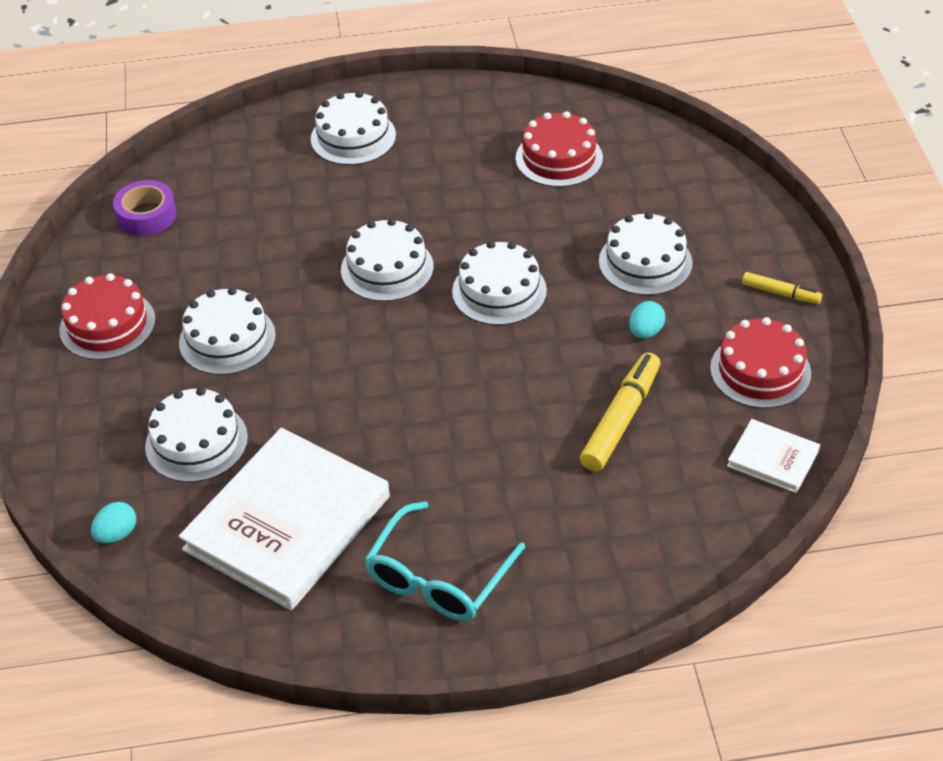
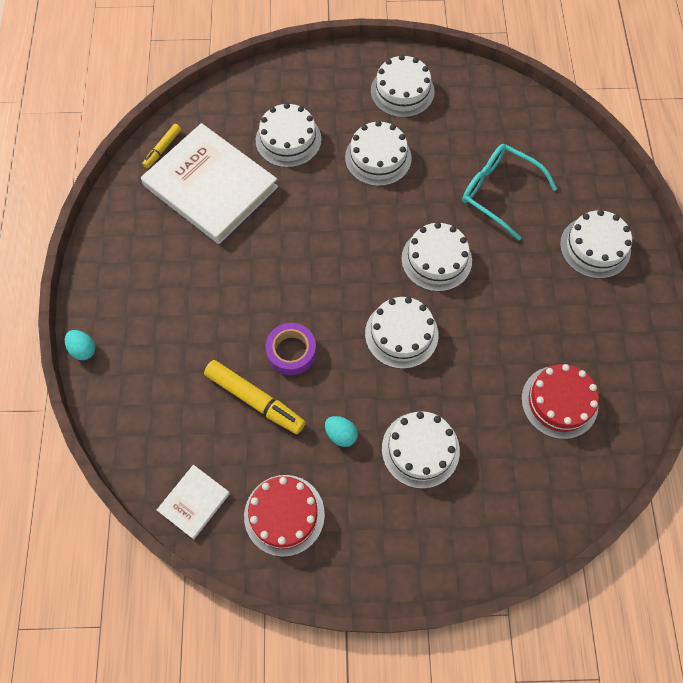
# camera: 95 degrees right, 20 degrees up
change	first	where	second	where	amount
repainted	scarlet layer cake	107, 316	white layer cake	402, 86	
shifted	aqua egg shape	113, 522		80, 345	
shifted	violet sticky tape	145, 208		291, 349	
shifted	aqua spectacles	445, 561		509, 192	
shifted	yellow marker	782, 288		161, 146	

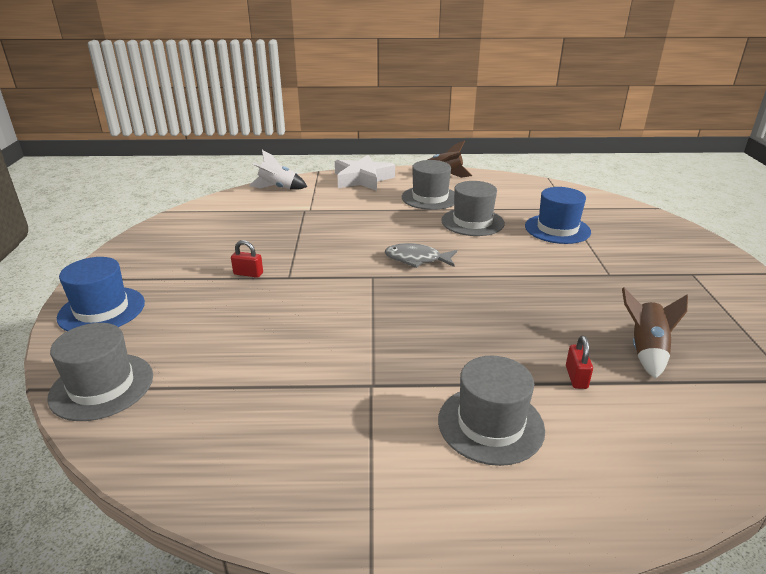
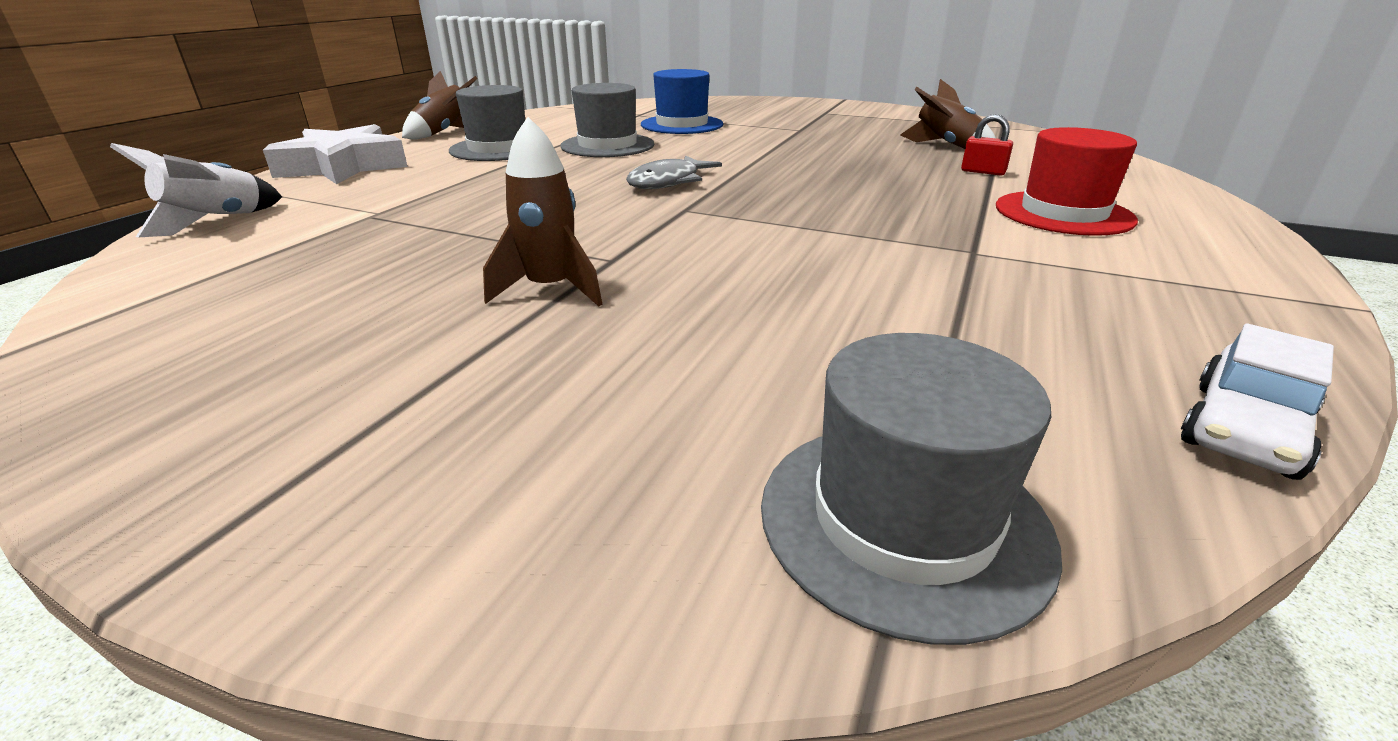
# camera: 65 degrees left, 0 degrees up
change	first	where	second	where	amount
gone	cobalt tall hat	101, 294			
swapped	scarlet small lock	247, 259	brown toy rocket	542, 211	
repainted	grey tall hat	491, 411	scarlet tall hat	1067, 181	
new			white automobile	1257, 402	

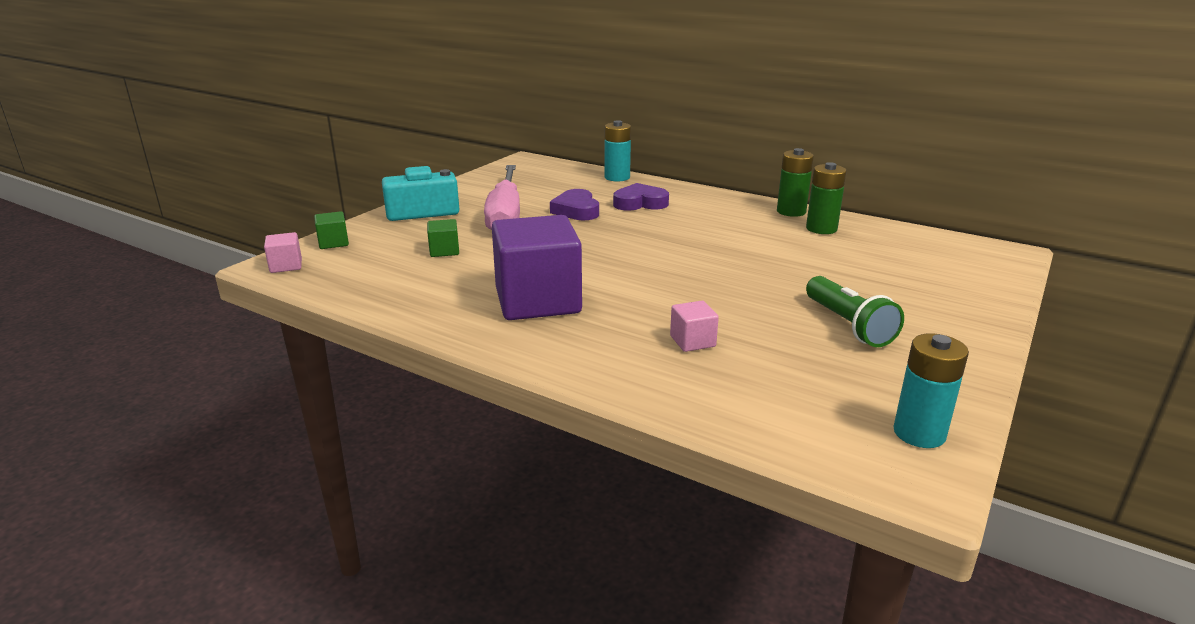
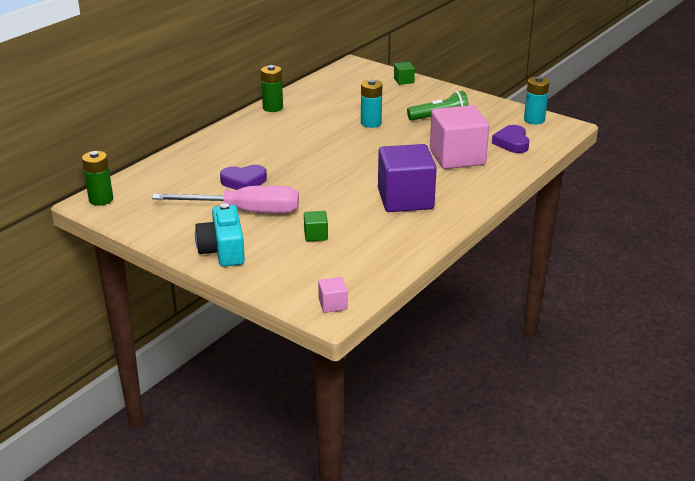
# camera: 85 degrees left, 5 degrees up
change	first	where	second	where	amount
shifted	green solid cube	331, 230		404, 73	
shifted	aqua battery	617, 150		371, 103	
shifted	violet love heart	641, 197		511, 139	
scaled	rosy solid cube	694, 326		459, 137	x2.35
shifted	green battery	826, 198		97, 178	

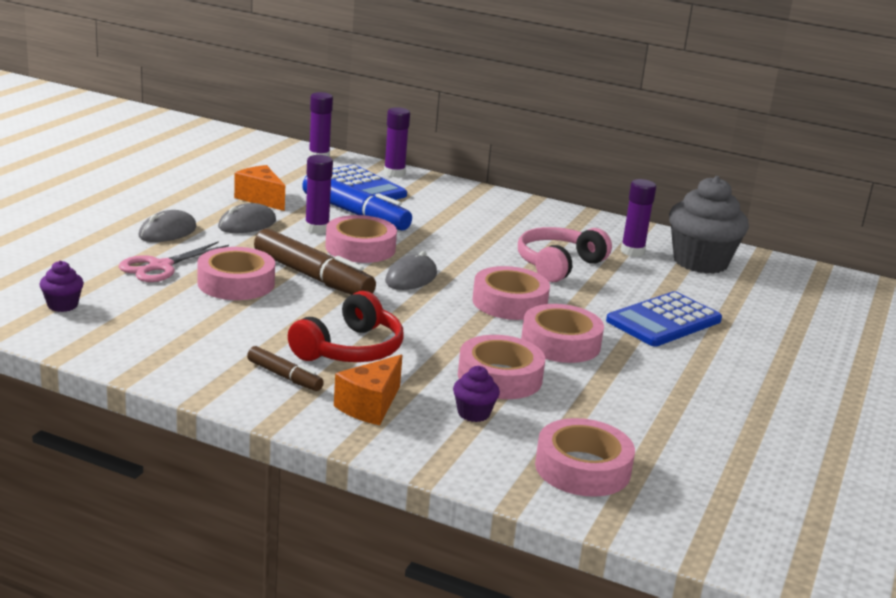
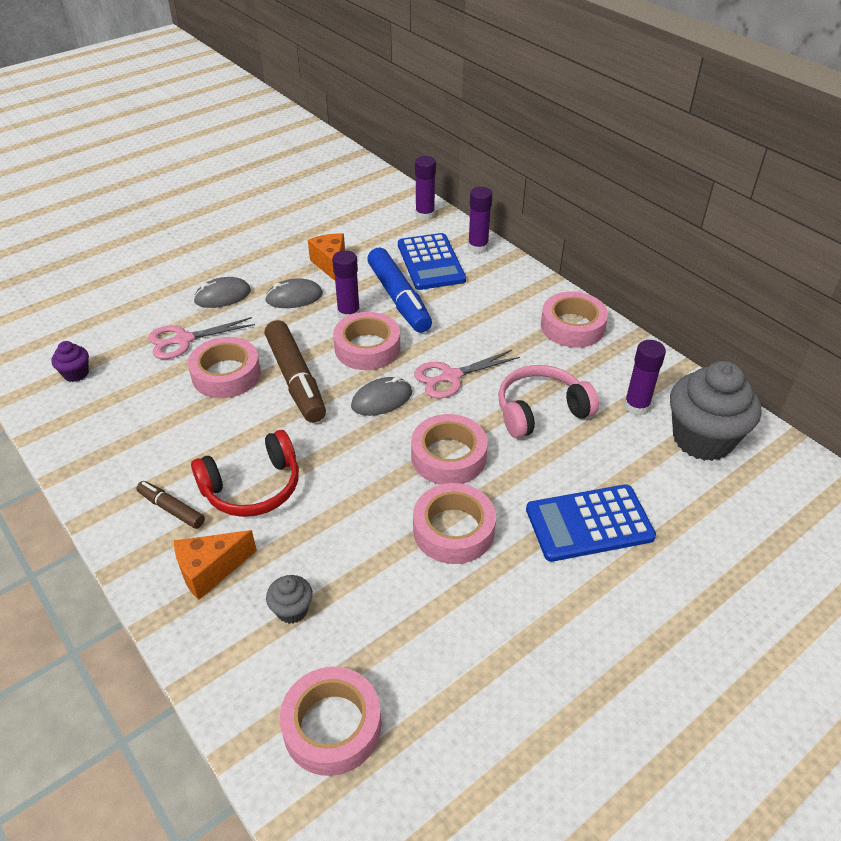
# camera: 30 degrees right, 20 degrees up
change	first	where	second	where	amount
rotated	brown marker	285, 368		170, 505	150 degrees clockwise
repainted	violet fairy cake	476, 394	grey fairy cake	289, 599	
shifted	rosy sticky tape	501, 367		574, 320	
new			rosy scissors	467, 374	

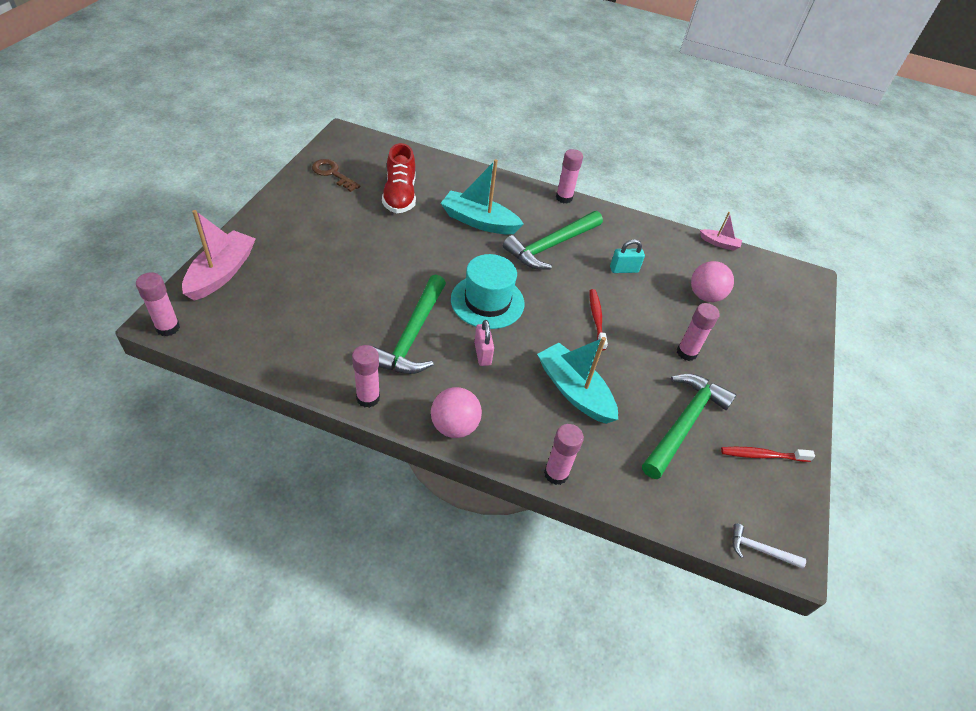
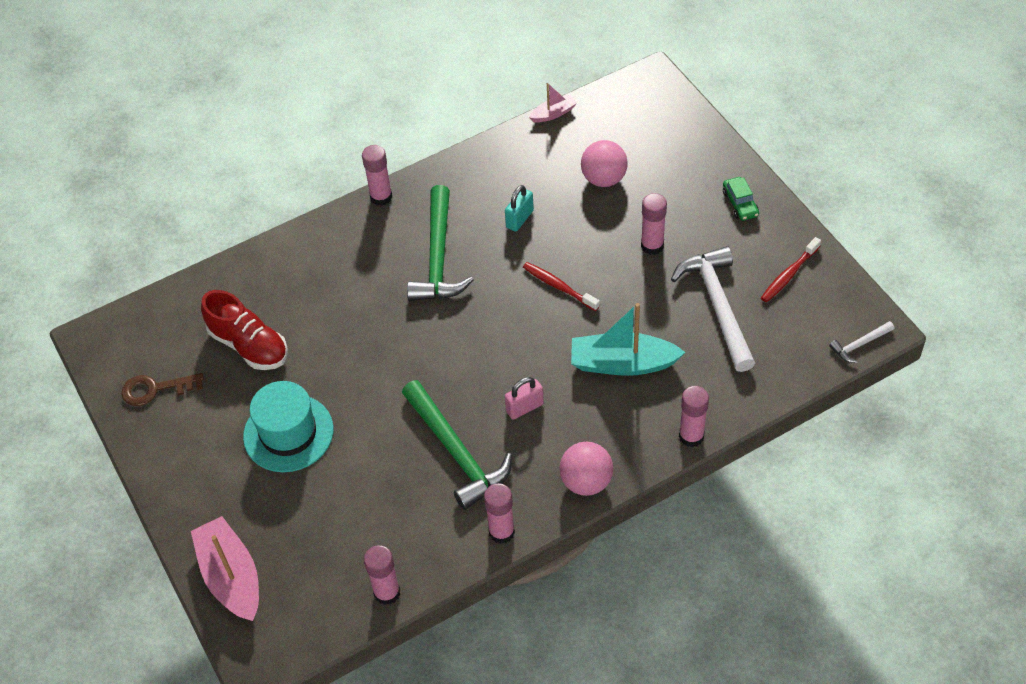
# camera: 40 degrees left, 5 degrees up
change	first	where	second	where	amount
shifted	rosy glue stick	158, 304		382, 575	
gone	aqua toy boat	482, 196			
shifted	aqua tall hat	487, 291		288, 426	
rotated	rosy small lock	484, 343		524, 398	60 degrees counterclockwise
repainted	green claw hammer	689, 426	white claw hammer	713, 309	
new			green automobile	741, 199	

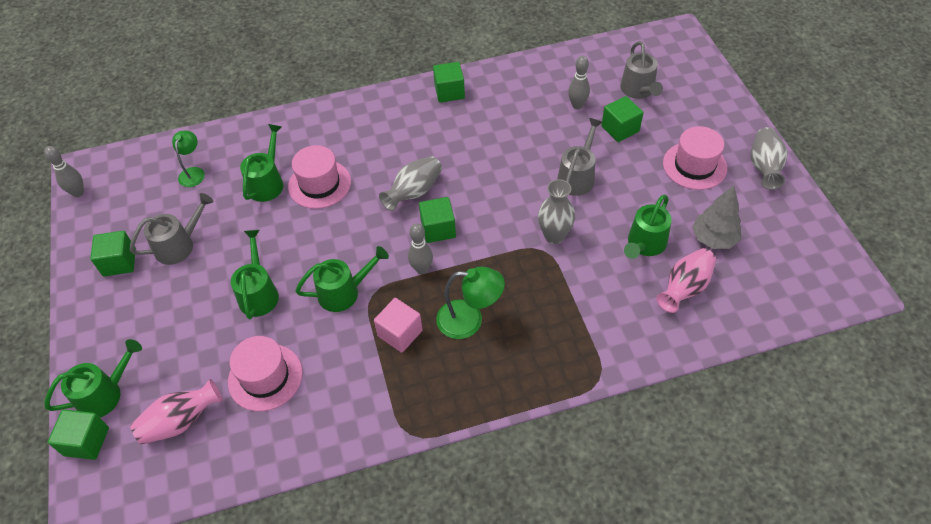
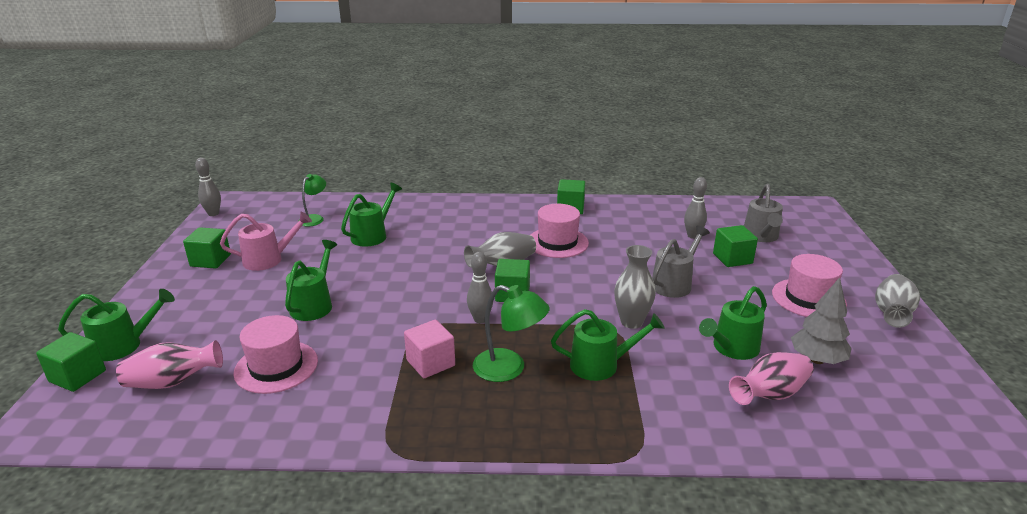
# camera: 15 degrees right, 25 degrees down
change	first	where	second	where	amount
repainted	grey watering can	172, 229	rosy watering can	266, 241	
shifted	rosy tall hat	319, 177		560, 231	
shifted	green watering can	342, 279		608, 345	

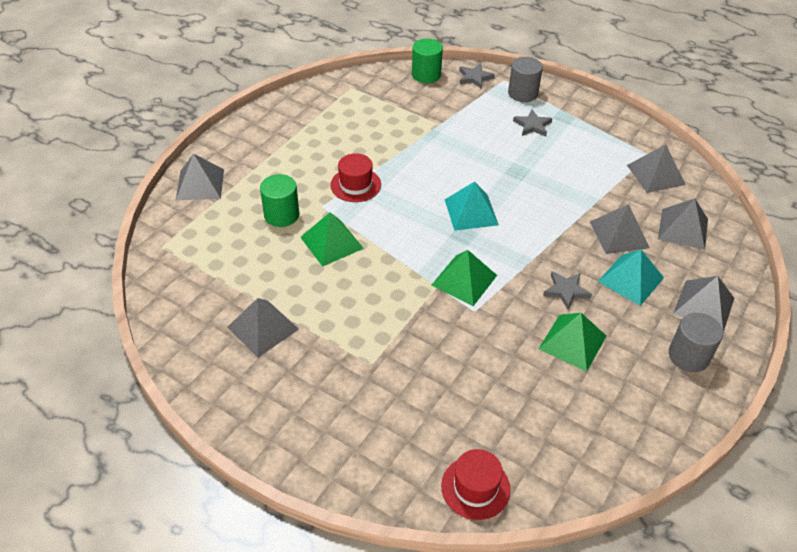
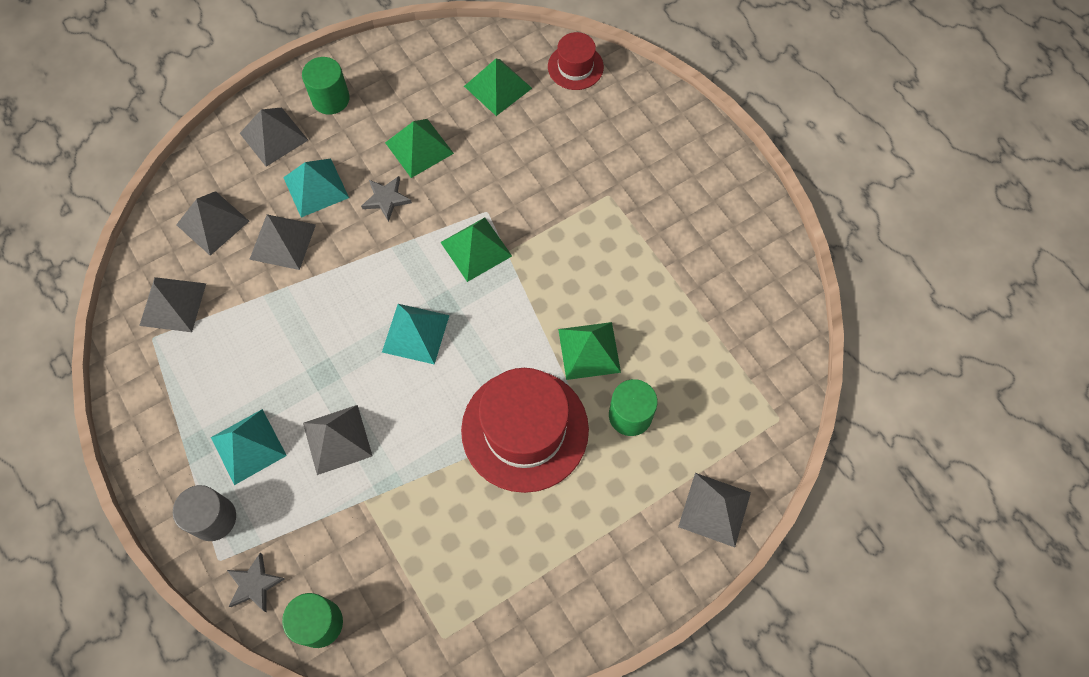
# camera: 155 degrees left, 20 degrees up
change	first	where	second	where	amount
shifted	grey pyramid shape	263, 327		337, 440	
scaled	scarlet tall hat	355, 177		525, 430	x1.93
swapped	grey star	532, 122	aqua pyramid shape	249, 447	
repainted	grey cylinder shape	696, 342	green cylinder shape	326, 86	
new			green pyramid shape	498, 87	

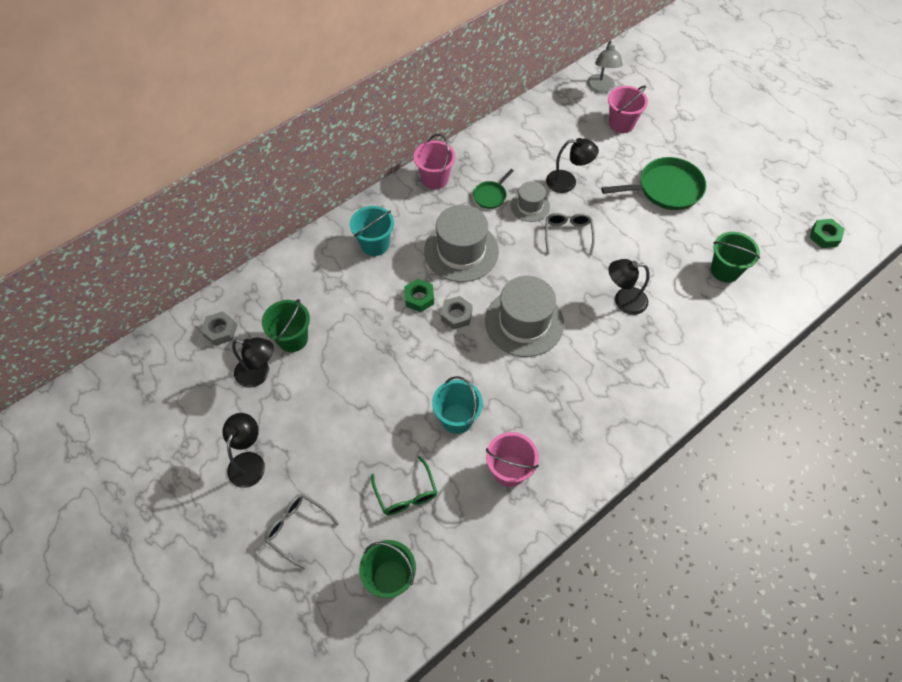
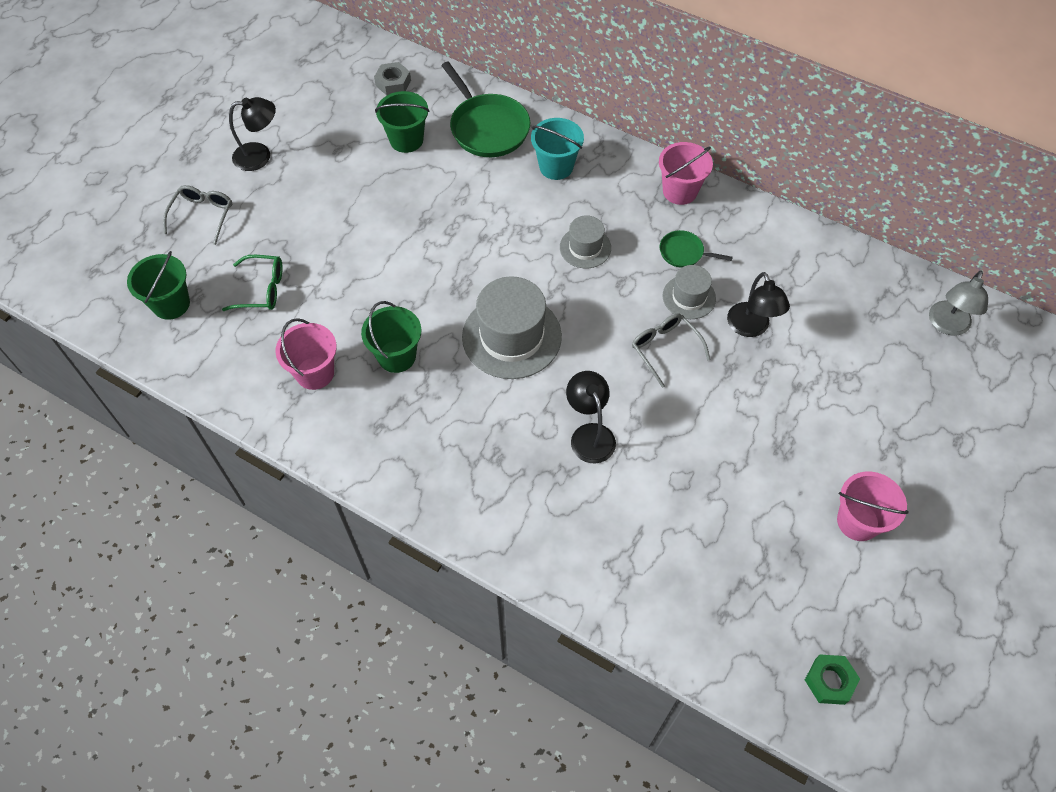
# camera: 70 degrees right, 0 degrees up
change	first	where	second	where	amount
gone	jet-black reading lamp	253, 362			
rotated	green spectacles	404, 485		252, 283	135 degrees counterclockwise
gone	green hexagon nut	419, 295			
scaled	grey tall hat	461, 243		585, 241	x0.55
gone	aqua pail	457, 405			
gone	grey hexagon nut	457, 313			
rotated	grey spectacles	570, 234		671, 351	105 degrees counterclockwise
rotated	grey reading lamp	605, 67		958, 303	45 degrees counterclockwise
shifted	green skillet	653, 183		485, 109	
shifted	rosy pail	628, 109		873, 506	
shifted	green pail	735, 257		391, 337	

